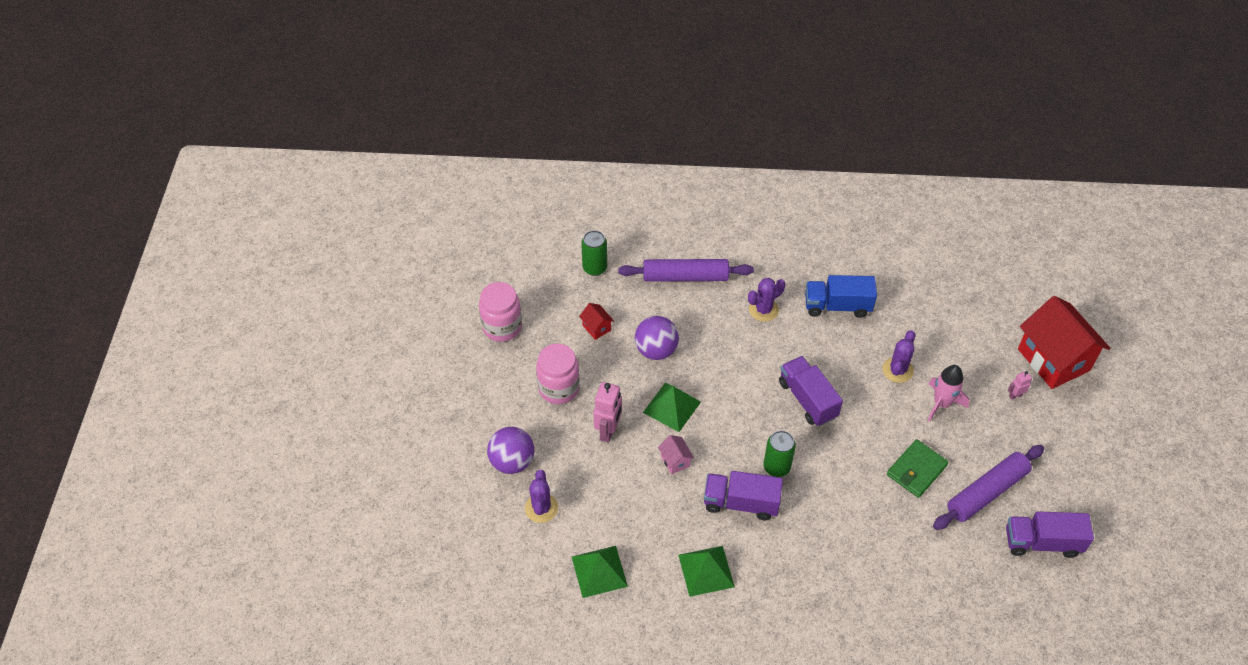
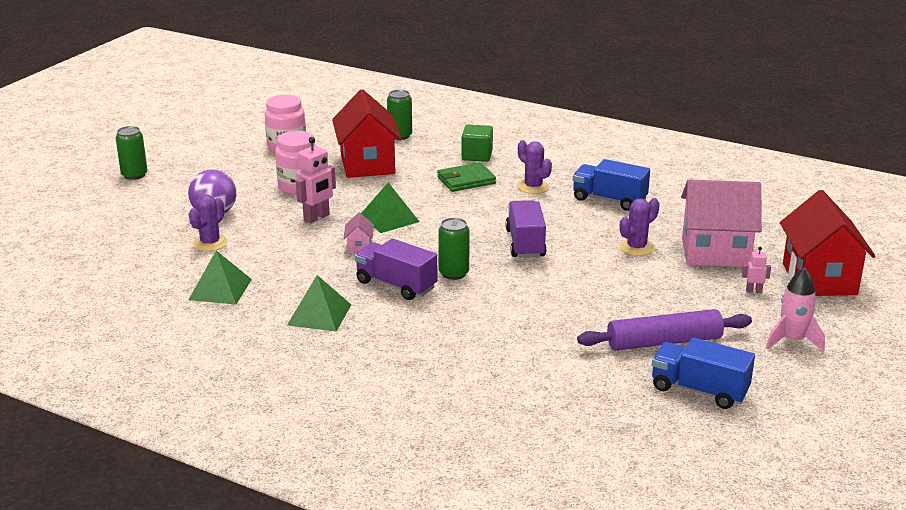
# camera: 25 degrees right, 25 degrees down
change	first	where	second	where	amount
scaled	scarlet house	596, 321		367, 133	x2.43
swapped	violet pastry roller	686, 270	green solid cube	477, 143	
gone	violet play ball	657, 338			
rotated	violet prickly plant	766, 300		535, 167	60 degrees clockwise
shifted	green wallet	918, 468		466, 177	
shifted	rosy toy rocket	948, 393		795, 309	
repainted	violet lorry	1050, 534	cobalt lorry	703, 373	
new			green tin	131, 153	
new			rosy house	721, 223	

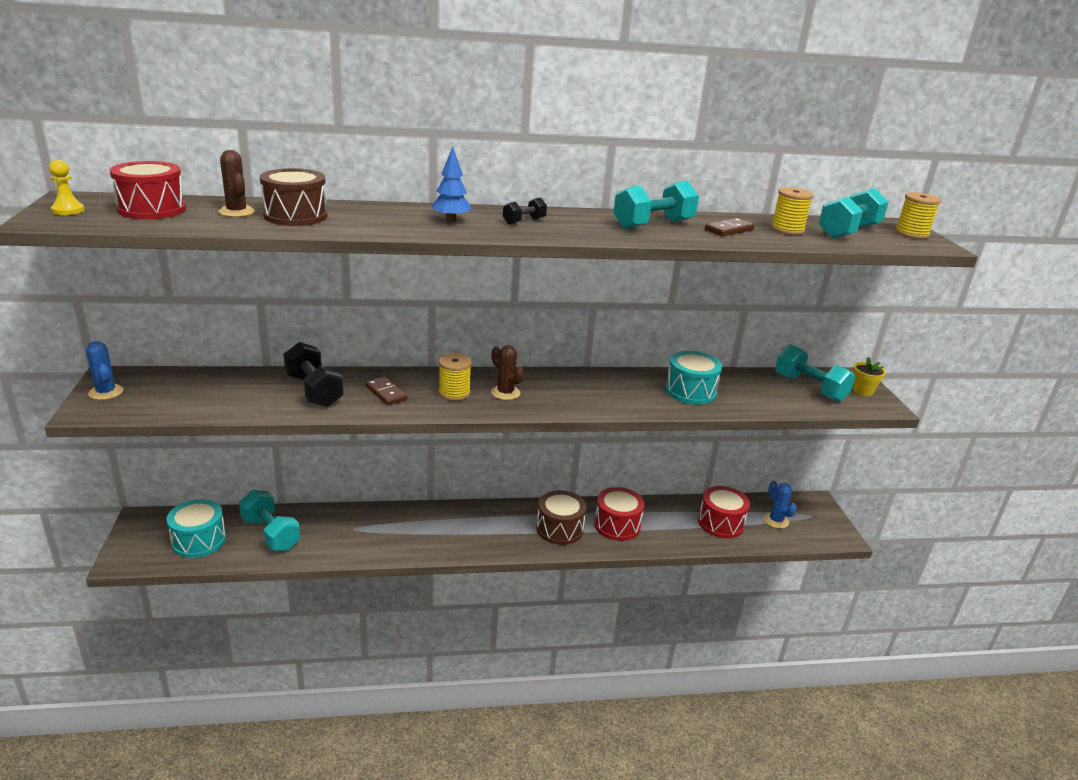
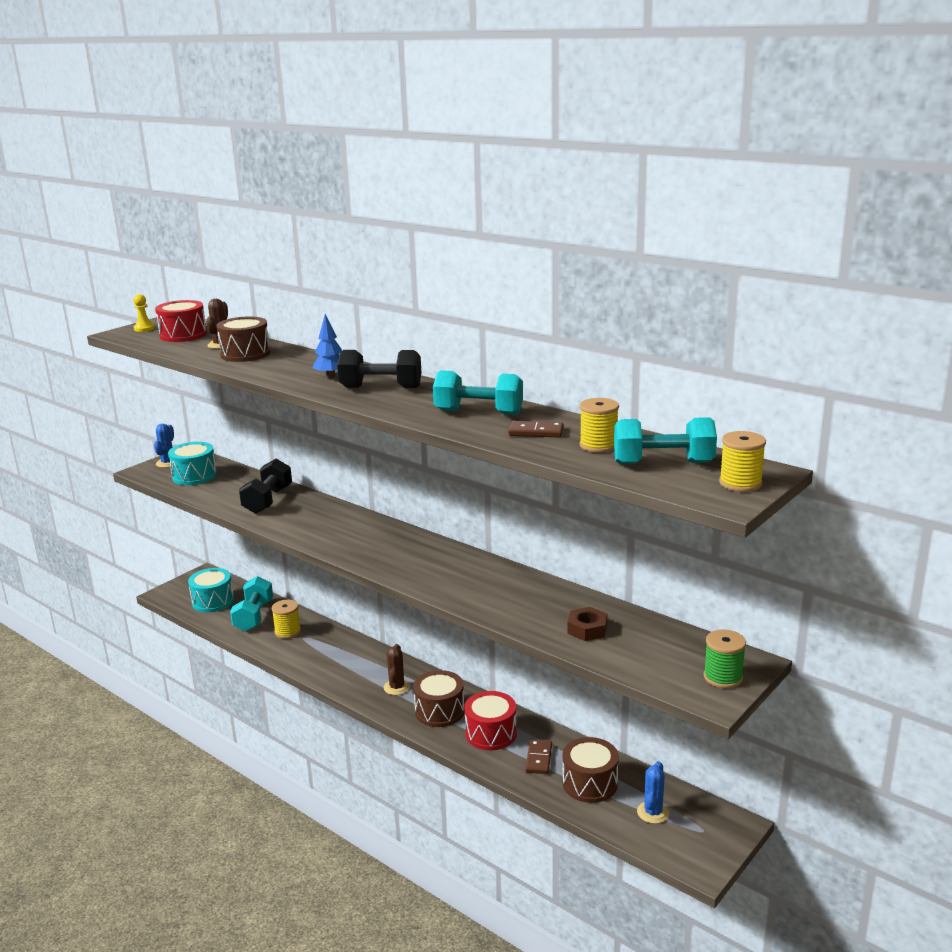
# camera: 50 degrees right, 5 degrees down
change	first	where	second	where	amount
shifted	brown domino	386, 391		538, 757	
shifted	yellow reel of thread	454, 377		286, 619	
shifted	brown prickly plant	507, 372		397, 669	
scaled	jet-black free weight	525, 210		379, 369	x1.94
shifted	aqua drum	693, 377		192, 463	
repainted	scarlet drum	724, 512	brown drum	590, 770	
gone	aqua free weight	815, 373			
swapped	yellow flower pot	869, 376	green reel of thread	725, 658	
new			brown hexagon nut	587, 624	

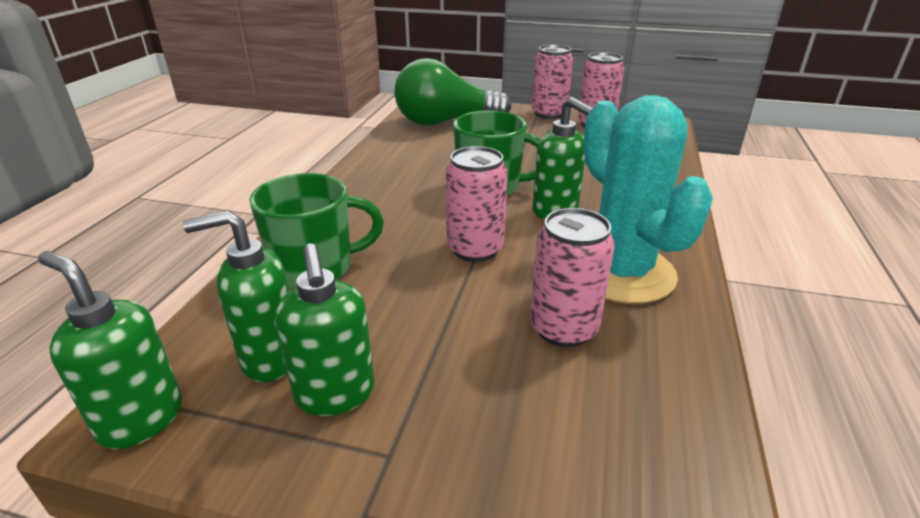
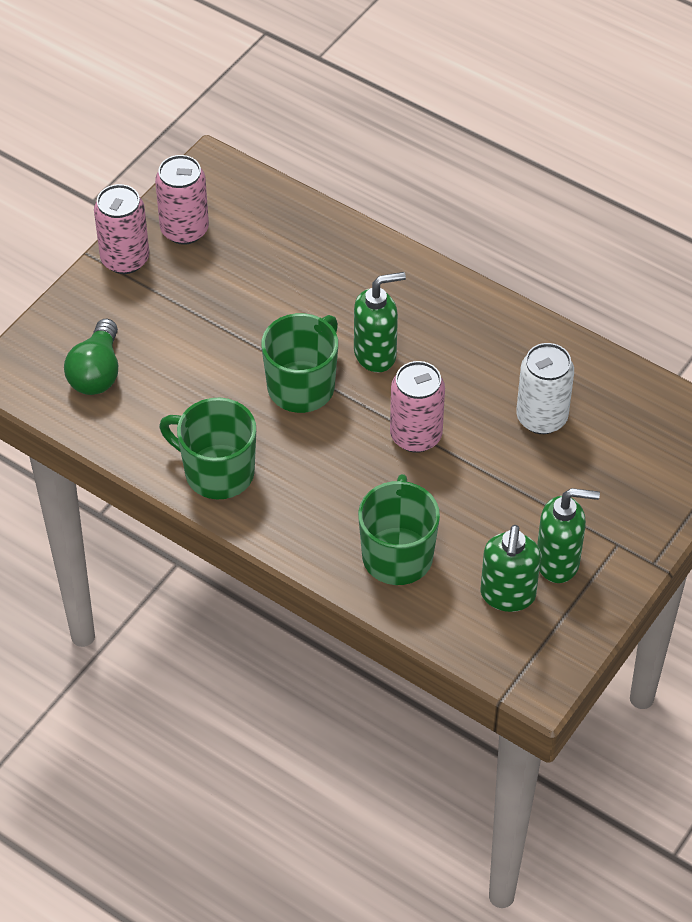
# camera: 70 degrees left, 20 degrees up
change	first	where	second	where	amount
gone	green soap pump	110, 350			
scaled	green lightbulb	452, 92		91, 357	x0.62
repainted	rosy tin	572, 277	white tin	545, 388	
gone	aqua prickly plant	648, 199			
new			green tea mug	207, 448	

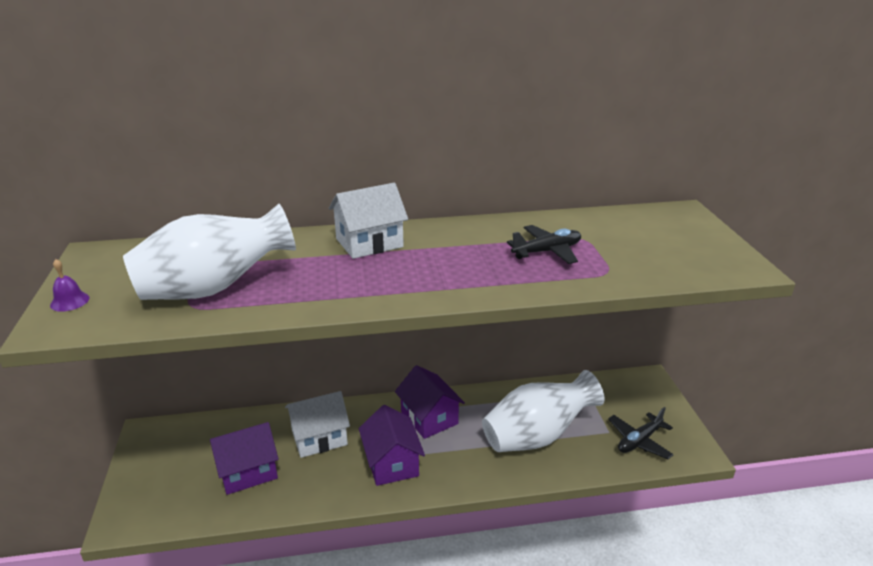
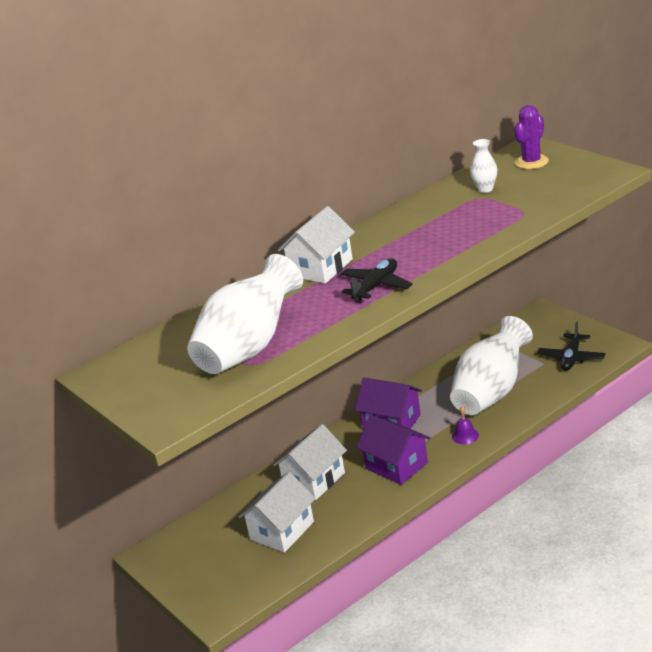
# camera: 25 degrees left, 0 degrees up
change	first	where	second	where	amount
shifted	violet bell	69, 285		465, 425	
repainted	violet house	244, 458	white house	277, 512	
shifted	jet-black plane	544, 244		377, 280	
new			white vase	483, 166	
new			violet prickly plant	531, 137	

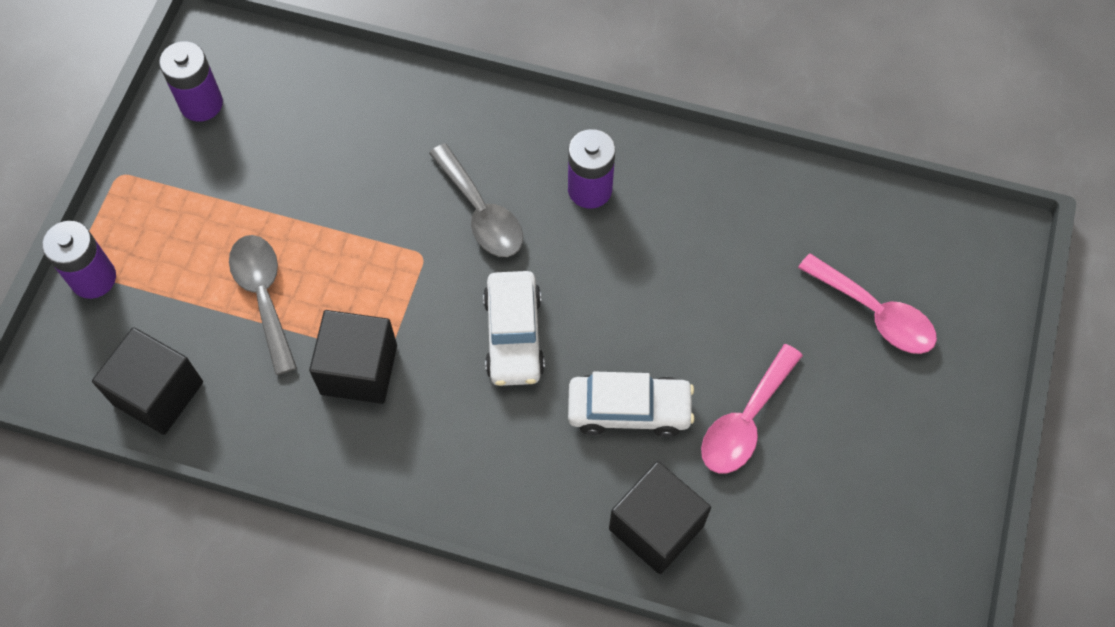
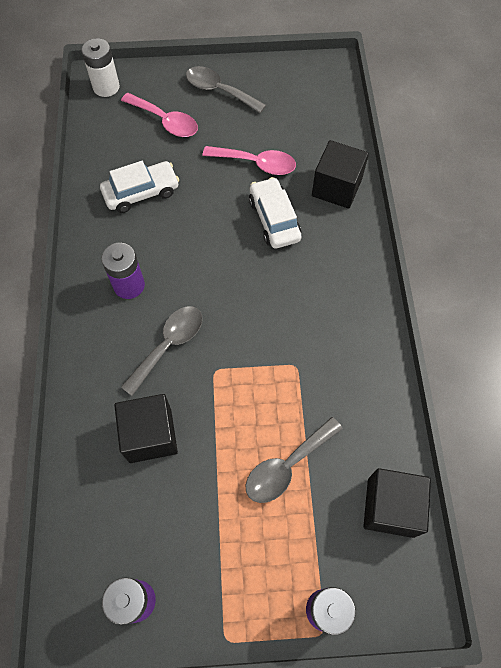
# camera: 110 degrees left, 0 degrees up
change	first	where	second	where	amount
shifted	jet-black solid cube	353, 357		146, 428	
shifted	white automobile	514, 328		139, 187	
rotated	rosy teaspoon	867, 303		159, 115	105 degrees clockwise
new			white battery	100, 67	
new			grey teaspoon	226, 89	

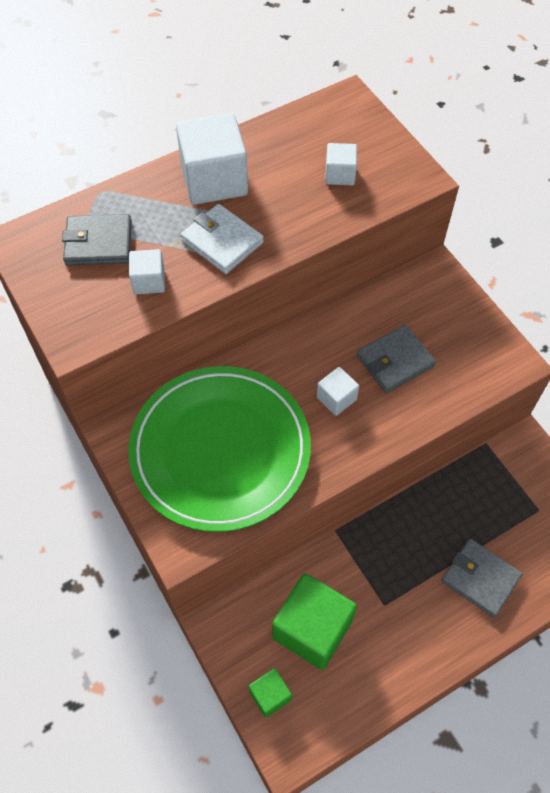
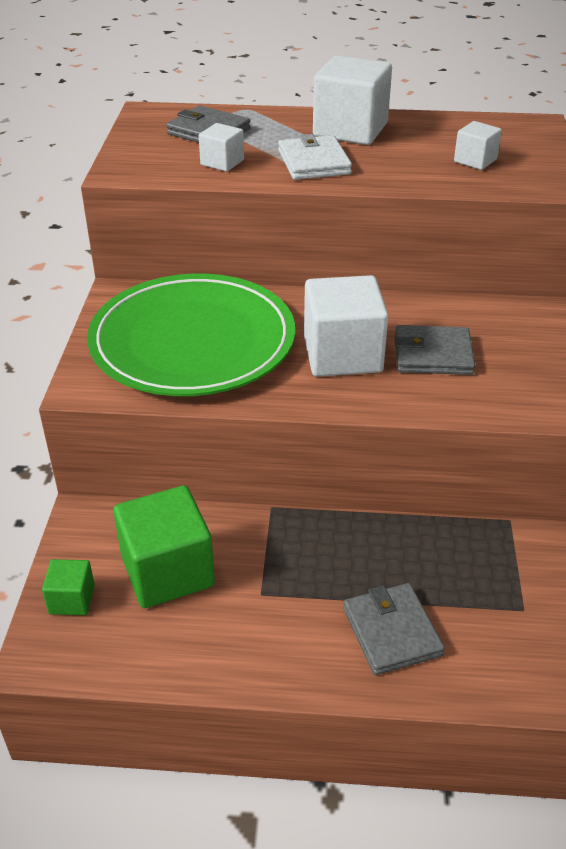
# camera: 35 degrees right, 20 degrees down
change	first	where	second	where	amount
scaled	white solid cube	338, 391		346, 326	x1.98

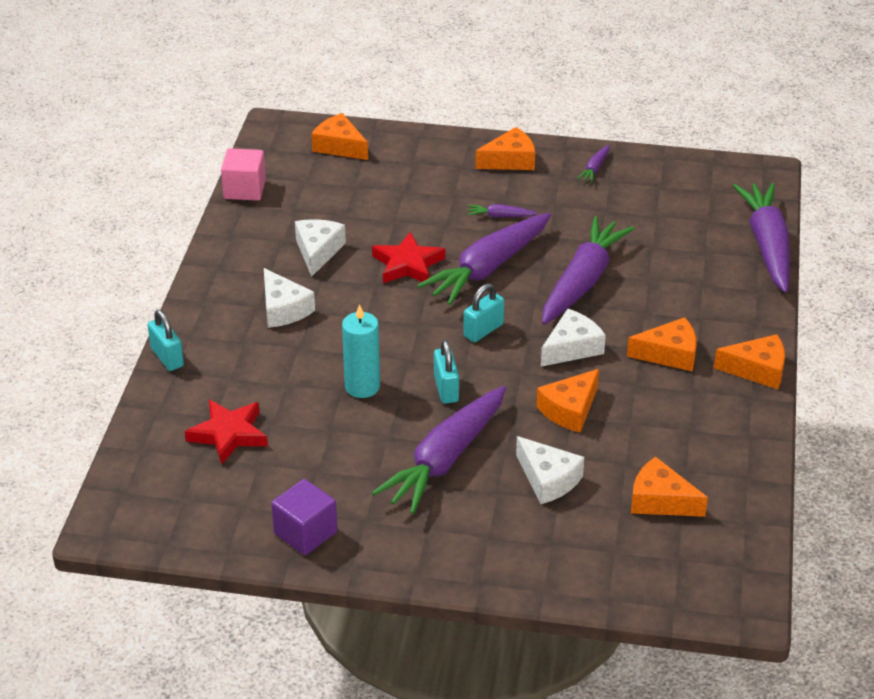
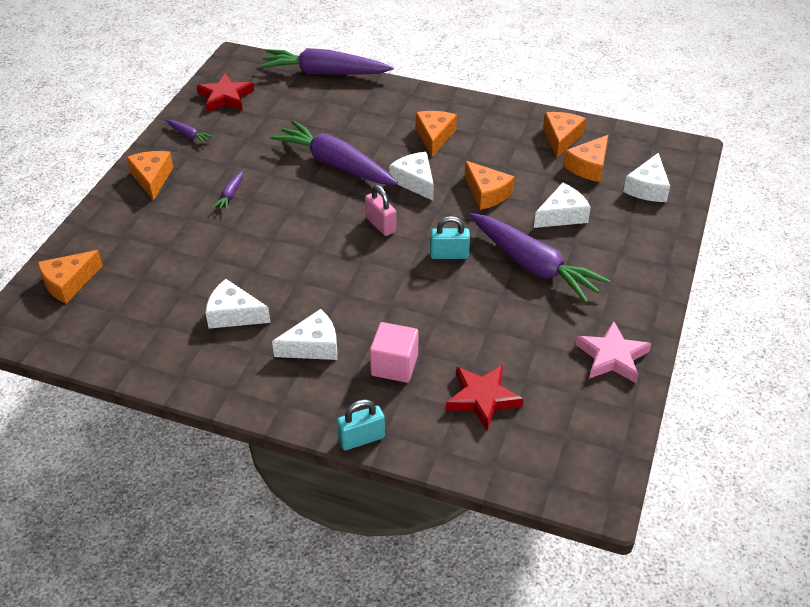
# camera: 80 degrees left, 5 degrees up
change	first	where	second	where	amount
shifted	rosy solid cube	243, 174		394, 352	
swapped	violet solid cube	304, 517	rosy star	613, 352	
gone	aqua candle	361, 351			
shifted	scarlet star	408, 257		225, 92	
gone	violet root vegetable	484, 259			
repainted	aqua small lock	483, 312	rosy small lock	380, 210	
shifted	bright orange cheese	749, 361		564, 135	
new			white cheese	646, 177	

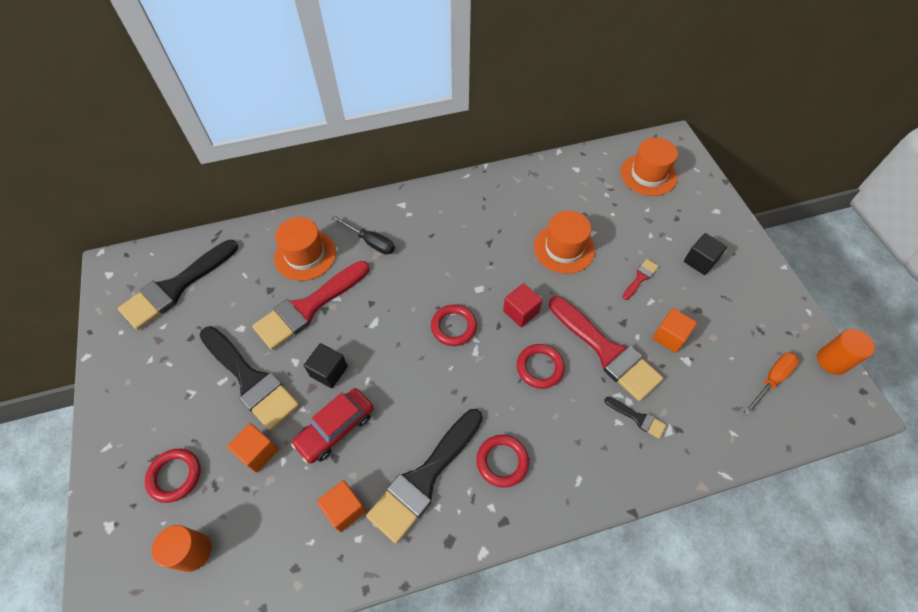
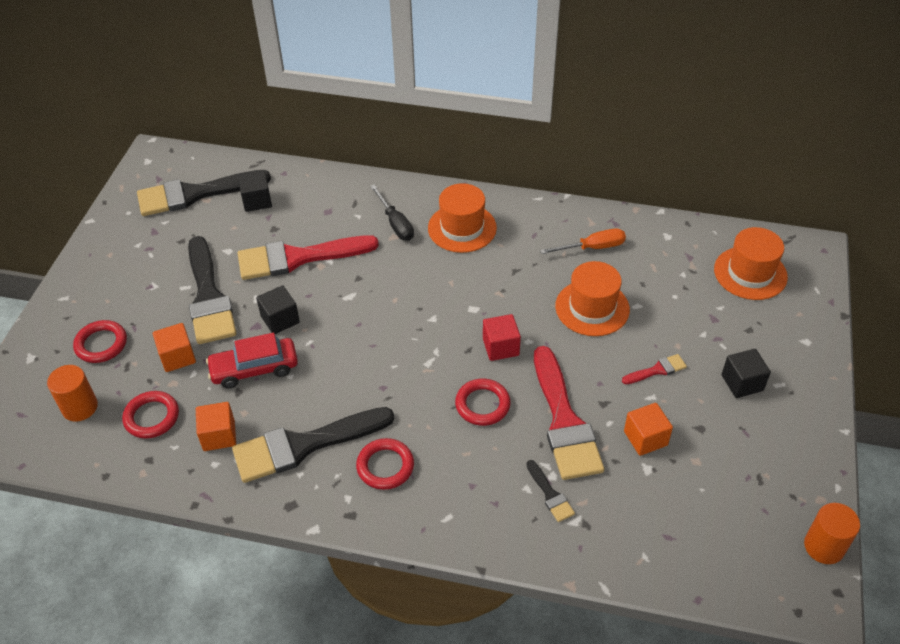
# camera: 30 degrees right, 10 degrees down
change	first	where	second	where	amount
shifted	bright orange tall hat	305, 249		462, 218	
shifted	scarlet ring	454, 325		150, 415	
shifted	bright orange screwdriver	771, 383		583, 241	
new			jet-black solid cube	255, 191	

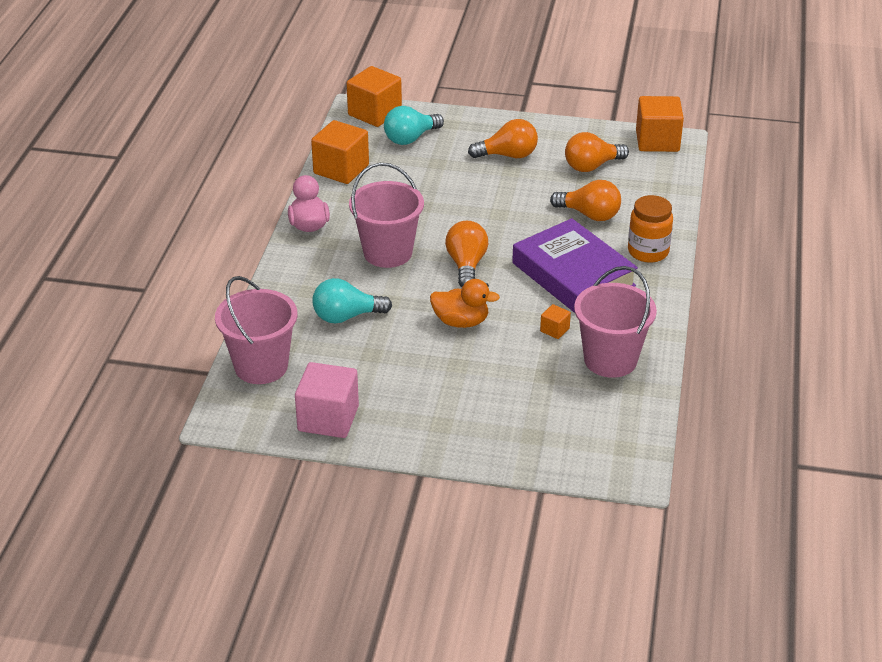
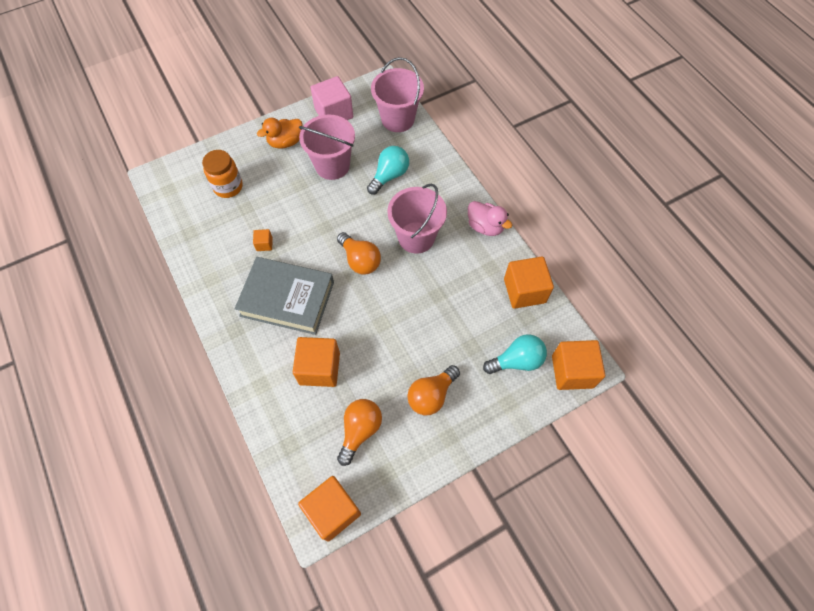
# camera: 140 degrees right, 25 degrees up
change	first	where	second	where	amount
rotated	aqua lightbulb	414, 125		515, 354	60 degrees clockwise
shifted	bright orange toy duck	465, 303		280, 133	
repainted	violet hardcover	575, 265	grey hardcover	284, 296	
swapped	bright orange lightbulb	585, 200	bright orange solid cube	316, 362	
shifted	rosy pail	615, 322		327, 147	
shifted	bright orange jam jar	650, 229		222, 174	

